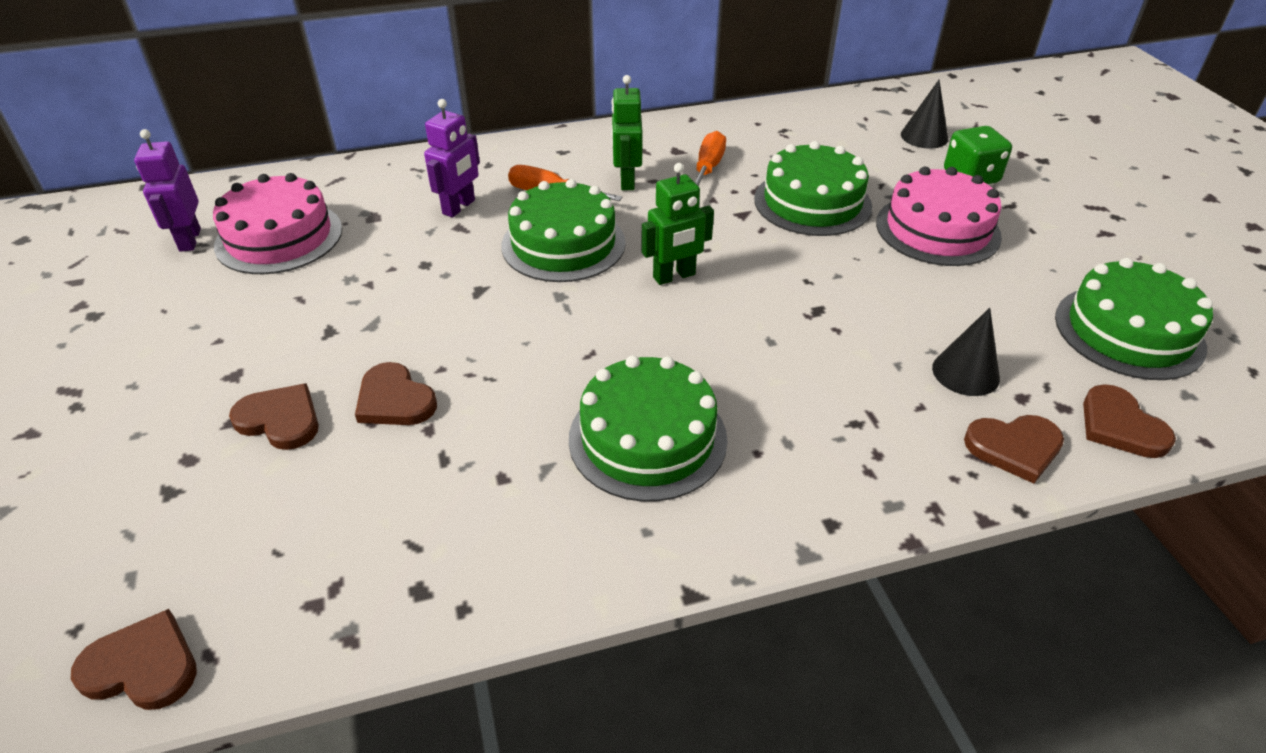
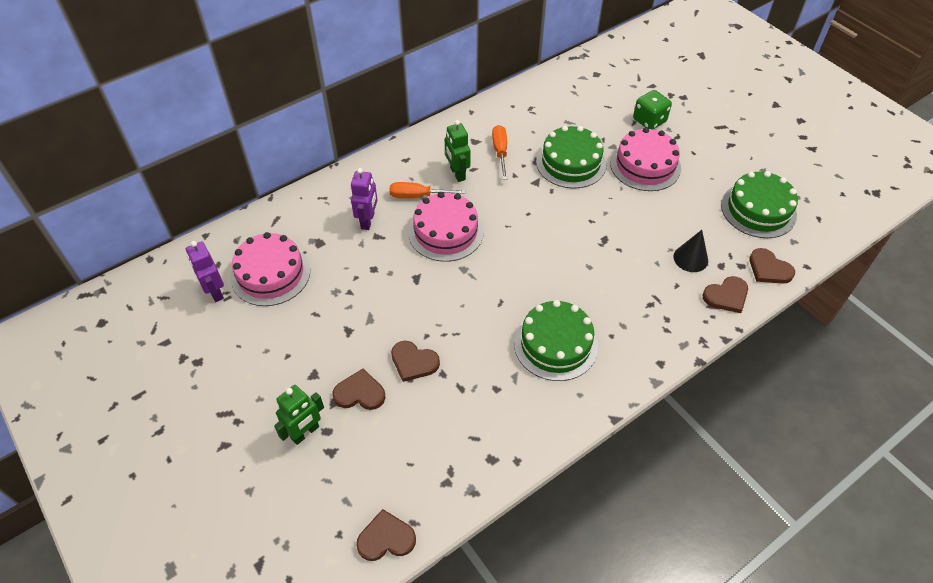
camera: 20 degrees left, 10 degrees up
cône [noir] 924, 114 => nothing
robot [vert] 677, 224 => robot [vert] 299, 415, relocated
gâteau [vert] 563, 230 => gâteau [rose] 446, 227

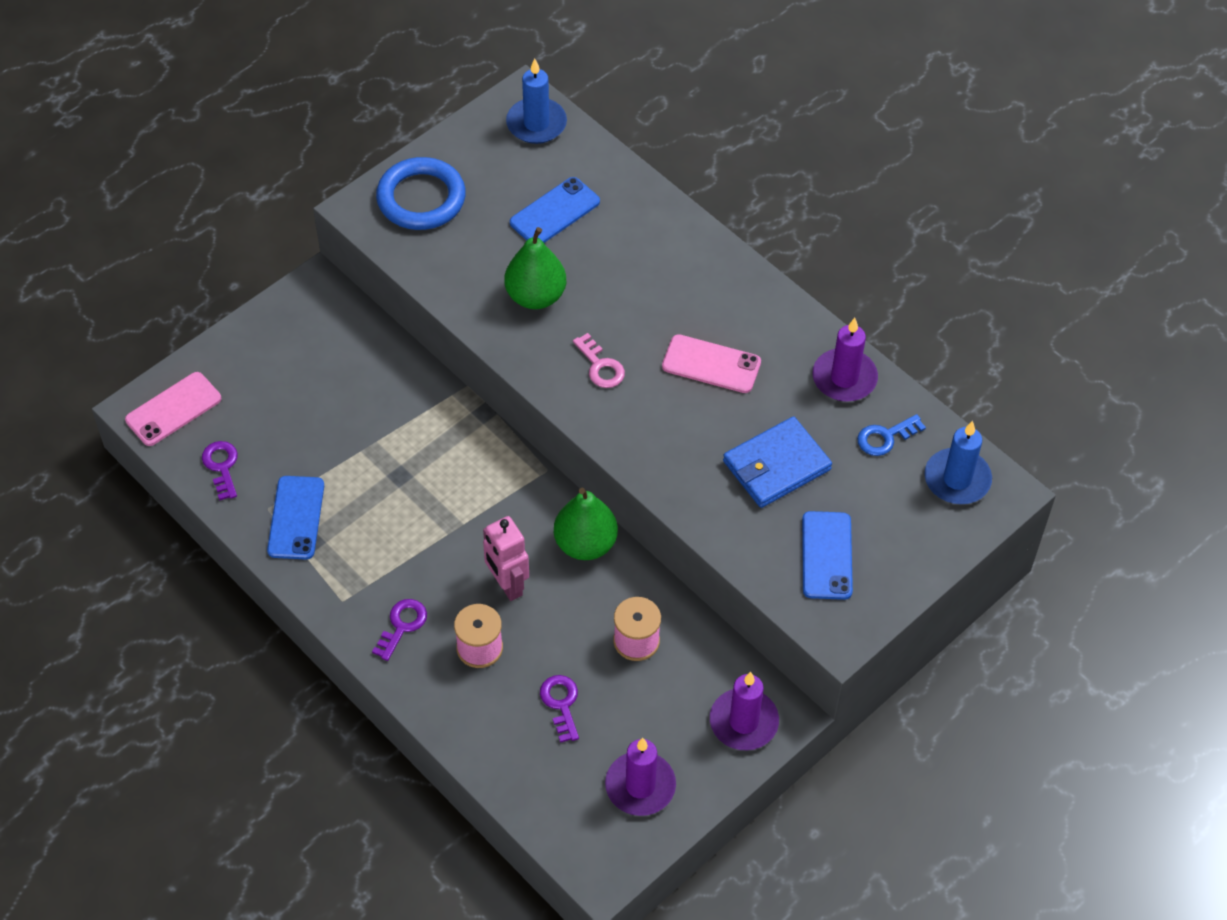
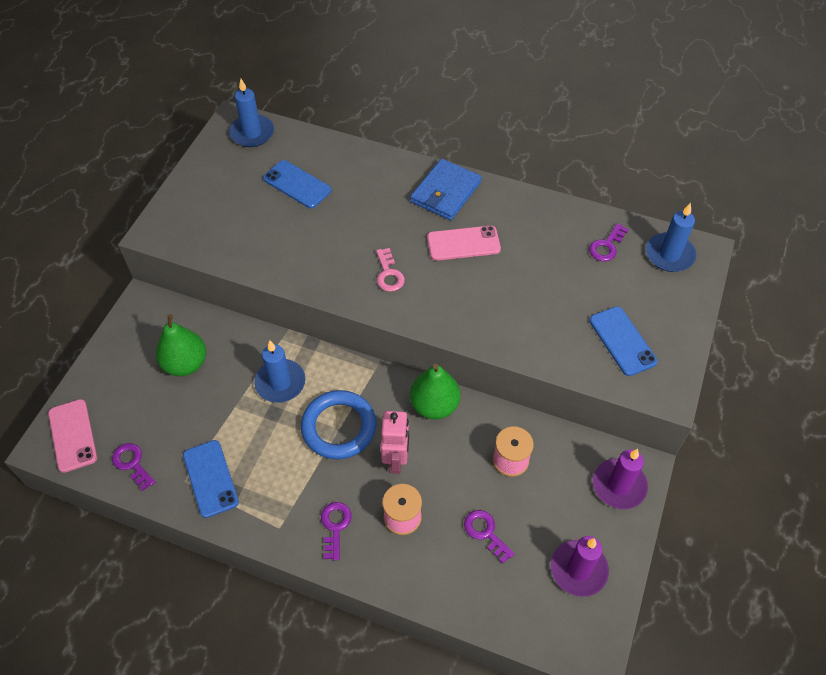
camera: 25 degrees left, 0 degrees up
bougie [violet] 845, 360 => nothing
nothing => bougie [bleu] 279, 371
anneau [bleu] 421, 193 => anneau [bleu] 339, 424, relocated
poire [vert] 535, 268 => poire [vert] 181, 345, relocated
portefeuille [bleu] 777, 462 => portefeuille [bleu] 446, 189, relocated
clé [bleu] 891, 435 => clé [violet] 609, 242
téléphone [rose] 173, 409 => téléphone [rose] 72, 436, 45 degrees counterclockwise
robot [rose] 506, 558 => robot [rose] 395, 442, 120 degrees counterclockwise
téléphone [bleu] 555, 210 => téléphone [bleu] 297, 184, 75 degrees counterclockwise
clé [rose] 599, 360 => clé [rose] 390, 270, 45 degrees clockwise

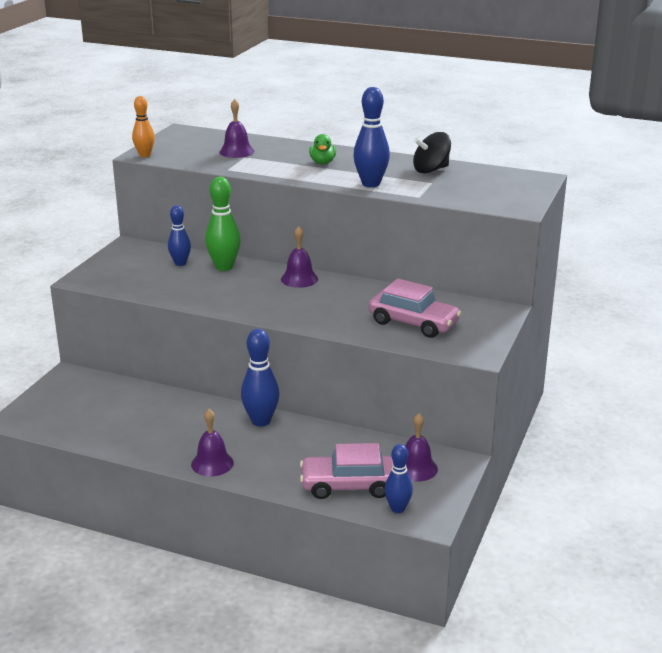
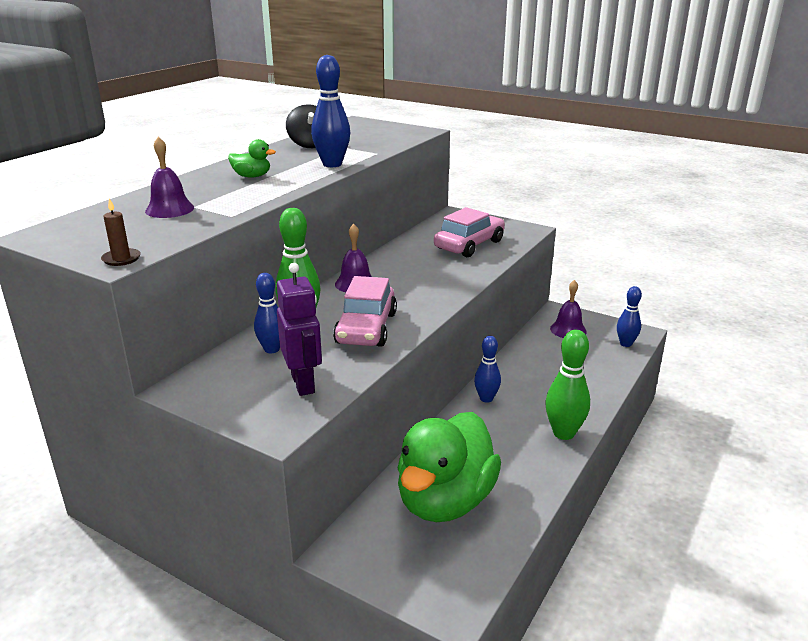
camera: 80 degrees left, 0 degrees up
nothing => robot [violet] 299, 329
nothing => canard [vert] 449, 467
voiture [rose] 346, 471 => voiture [rose] 365, 311, relocated
quille [orange] 143, 126 => bougie [marron] 121, 232
cloche [violet] 212, 442 => quille [vert] 567, 385
quille [bleu] 260, 378 => quille [bleu] 487, 369, x0.66

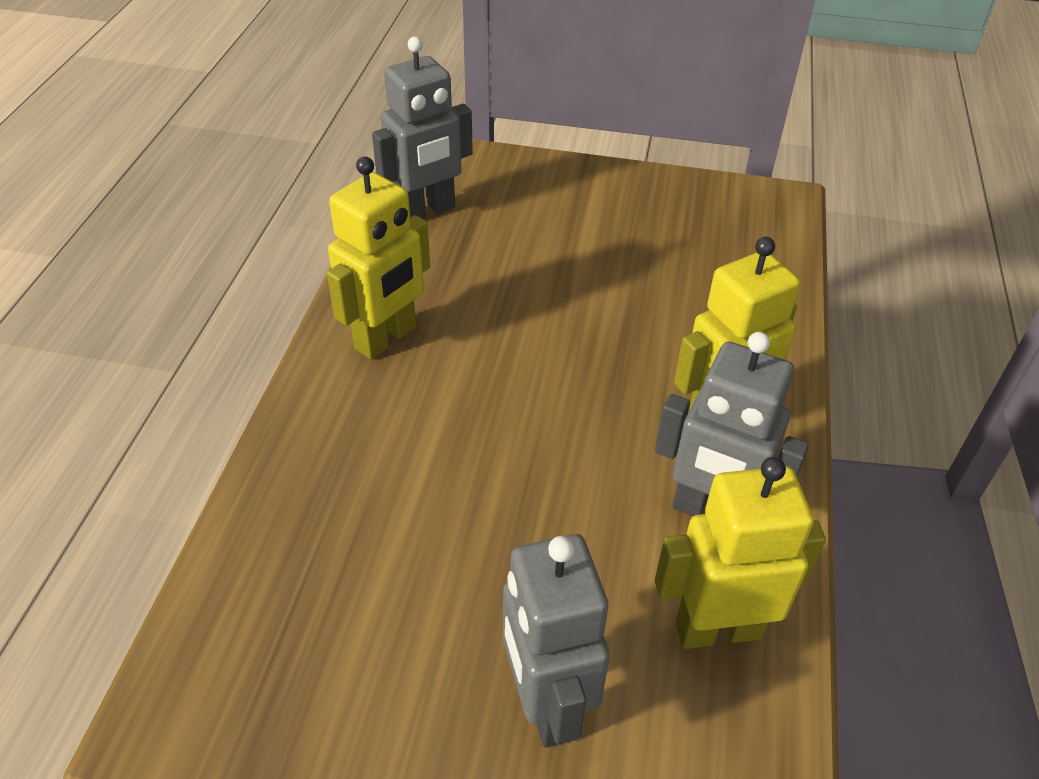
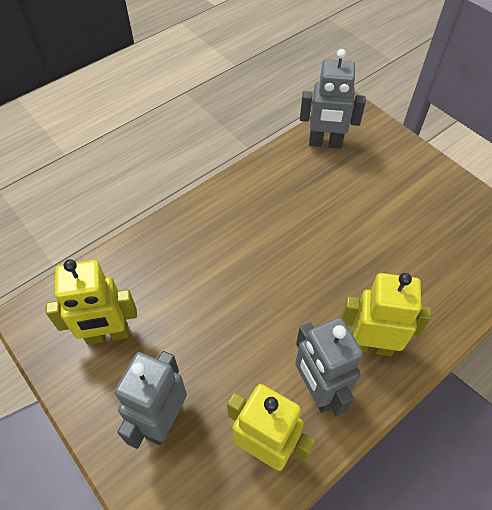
camera: 40 degrees right, 10 degrees up
robot [jaune] 378, 258 => robot [jaune] 91, 302, relocated

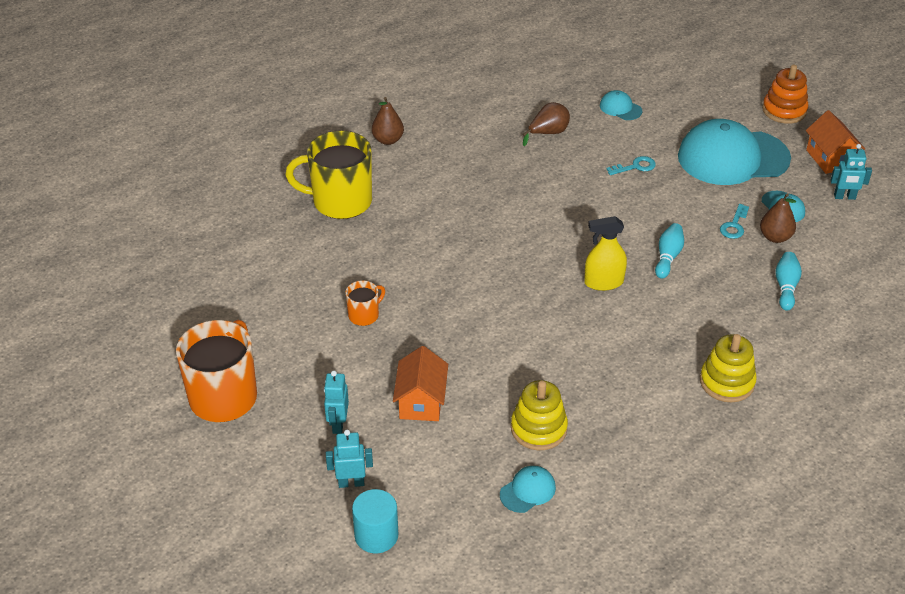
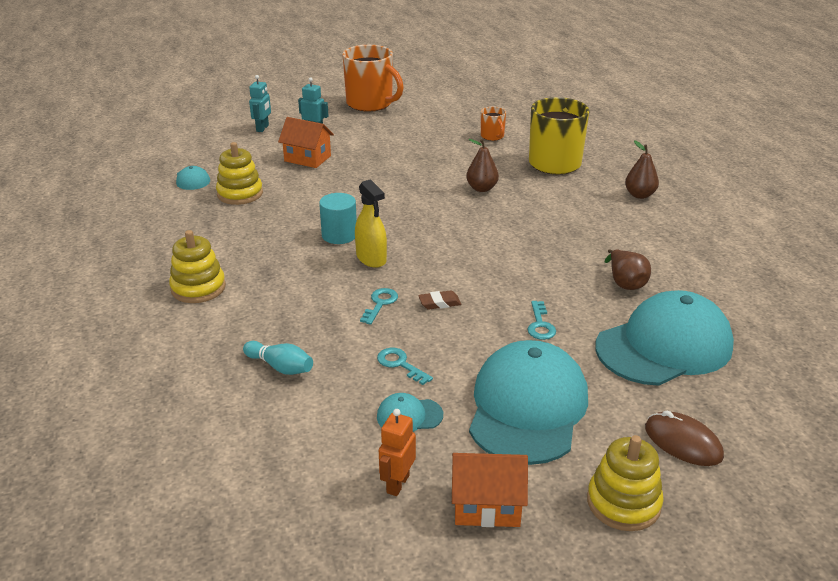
camera: 110 degrees right, 10 degrees down
nothing => gomme [marron] 440, 300
nothing => souris [marron] 684, 438
tasse [orange] 365, 303 => tasse [orange] 493, 124, relocated
cylindre [turquoise] 375, 521 => cylindre [turquoise] 338, 218, relocated
poire [marron] 778, 218 => poire [marron] 482, 165, relocated
quille [turquoise] 669, 251 => clé [turquoise] 379, 306
jouet à empiler [orange] 785, 94 => jouet à empiler [jaune] 625, 483
robot [turquoise] 851, 172 => robot [orange] 397, 452
vaporisateur [jaune] 605, 253 => vaporisateur [jaune] 371, 223, 135 degrees clockwise
casquette [turquoise] 621, 105 => casquette [turquoise] 664, 338, x2.39

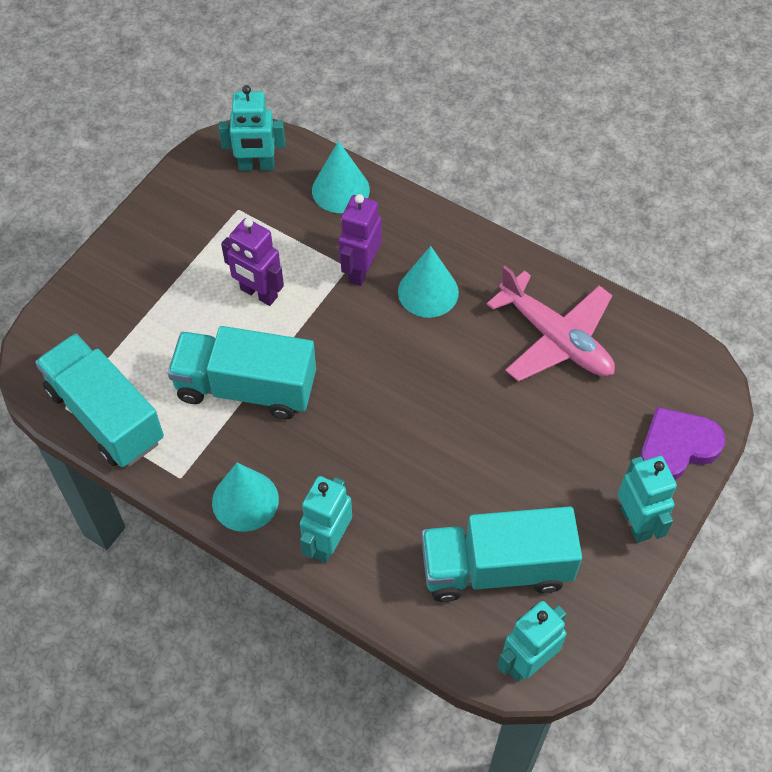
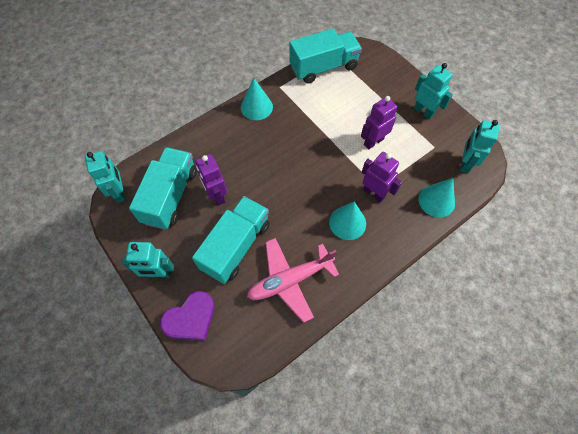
camera: 110 degrees right, 5 degrees up
nothing => robot [violet] 211, 180
camion [turquoise] 242, 372 => camion [turquoise] 231, 240, relocated
robot [turquoise] 326, 519 => robot [turquoise] 433, 91, relocated
cœur [violet] 682, 443 => cœur [violet] 187, 316, 60 degrees clockwise

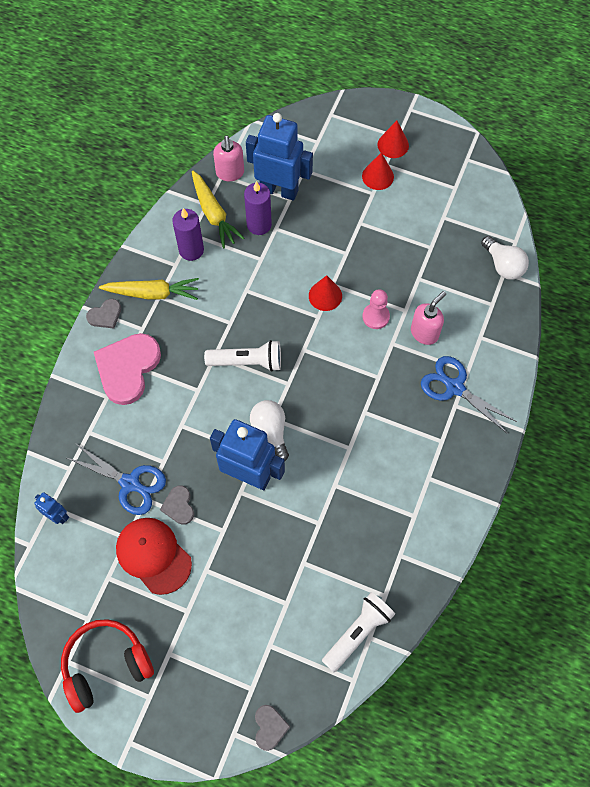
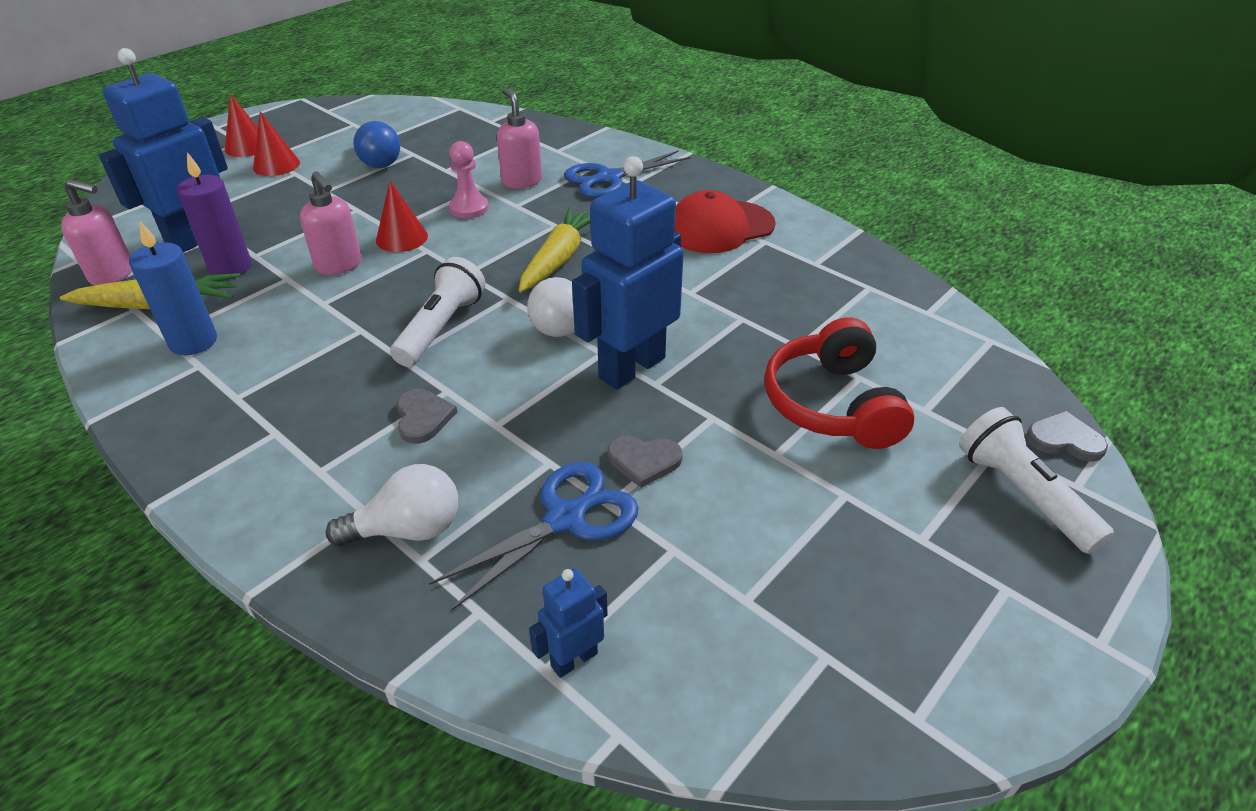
camera: 70 degrees left, 25 degrees down
cœur [rose] 127, 369 => nothing
nothing => distributeur de savon [rose] 331, 223
nothing => ampoule [bleu] 376, 144
casque audio [rouge] 107, 666 => casque audio [rouge] 839, 383, relocated
cœur [gris] 103, 314 => cœur [gris] 427, 416, relocated
carotte [jaune] 149, 289 => carotte [jaune] 555, 249, relocated
casquette [rouge] 154, 556 => casquette [rouge] 725, 221, relocated
lampe de poche [blanc] 358, 632 => lampe de poche [blanc] 1036, 480, relocated
ampoule [blanc] 505, 258 => ampoule [blanc] 392, 505, relocated
bougie [violet] 188, 234 => bougie [bleu] 173, 287

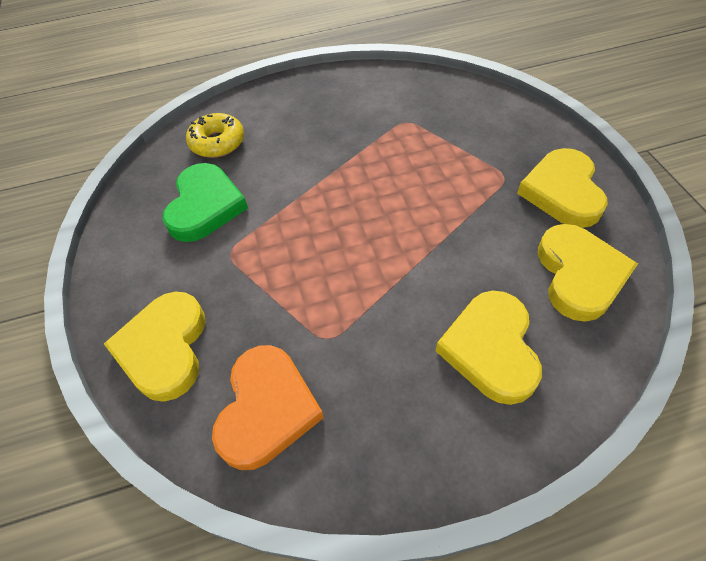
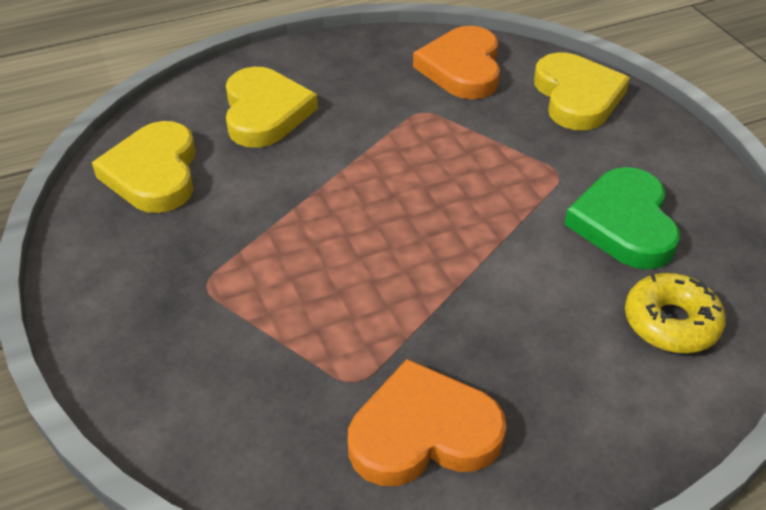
camera: 170 degrees right, 10 degrees down
cœur [jaune] 562, 188 => nothing
nothing => cœur [orange] 427, 422

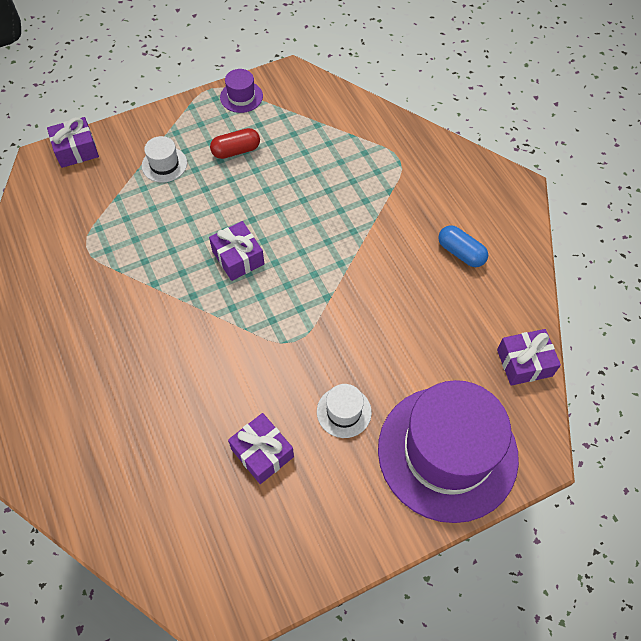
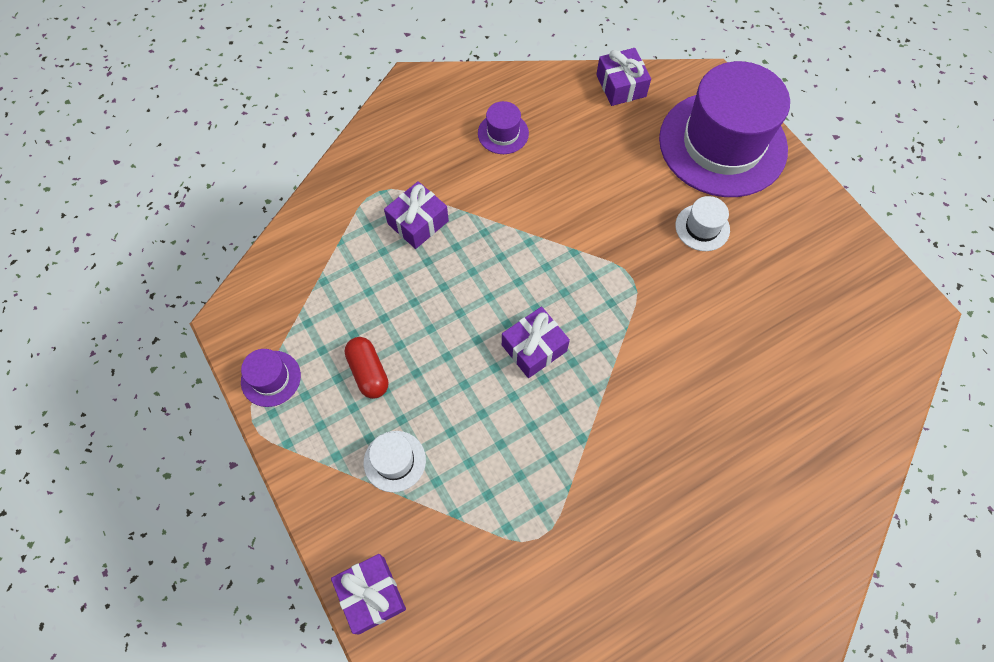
camera: 95 degrees left, 5 degrees up
cadeau [violet] 261, 448 => cadeau [violet] 416, 215, relocated
gélule [bleu] 463, 246 => chapeau [violet] 503, 127

